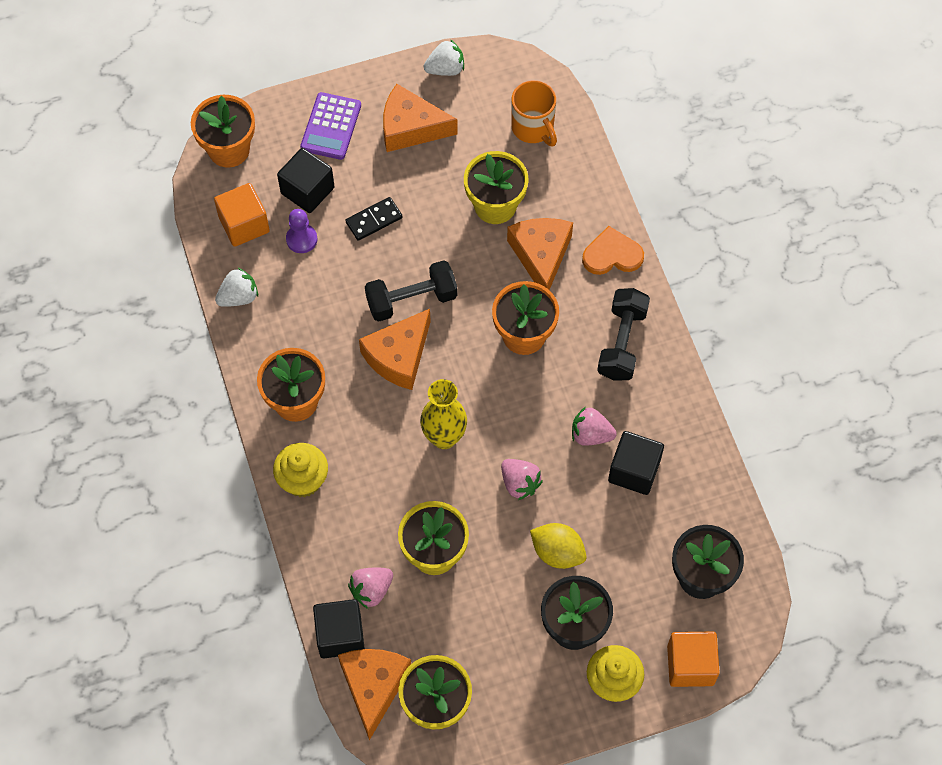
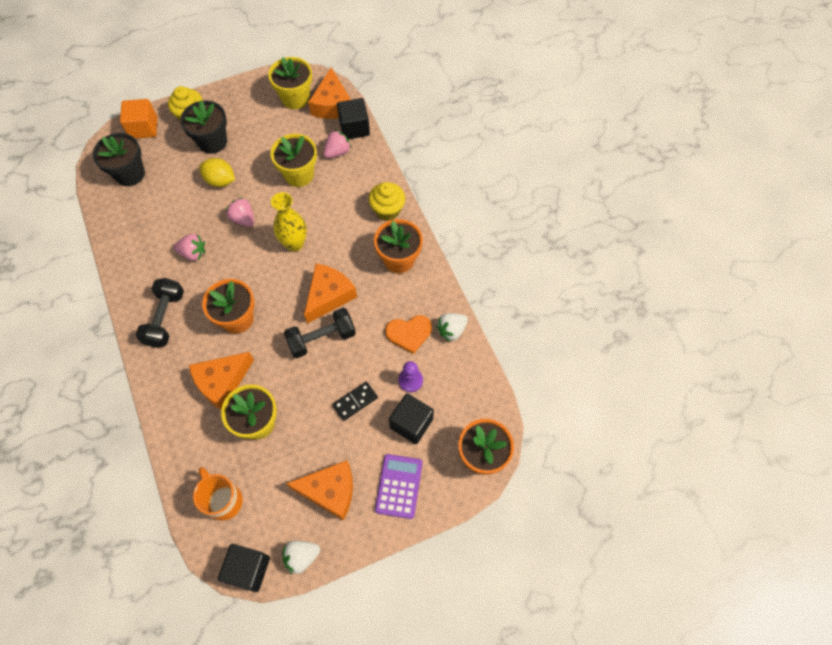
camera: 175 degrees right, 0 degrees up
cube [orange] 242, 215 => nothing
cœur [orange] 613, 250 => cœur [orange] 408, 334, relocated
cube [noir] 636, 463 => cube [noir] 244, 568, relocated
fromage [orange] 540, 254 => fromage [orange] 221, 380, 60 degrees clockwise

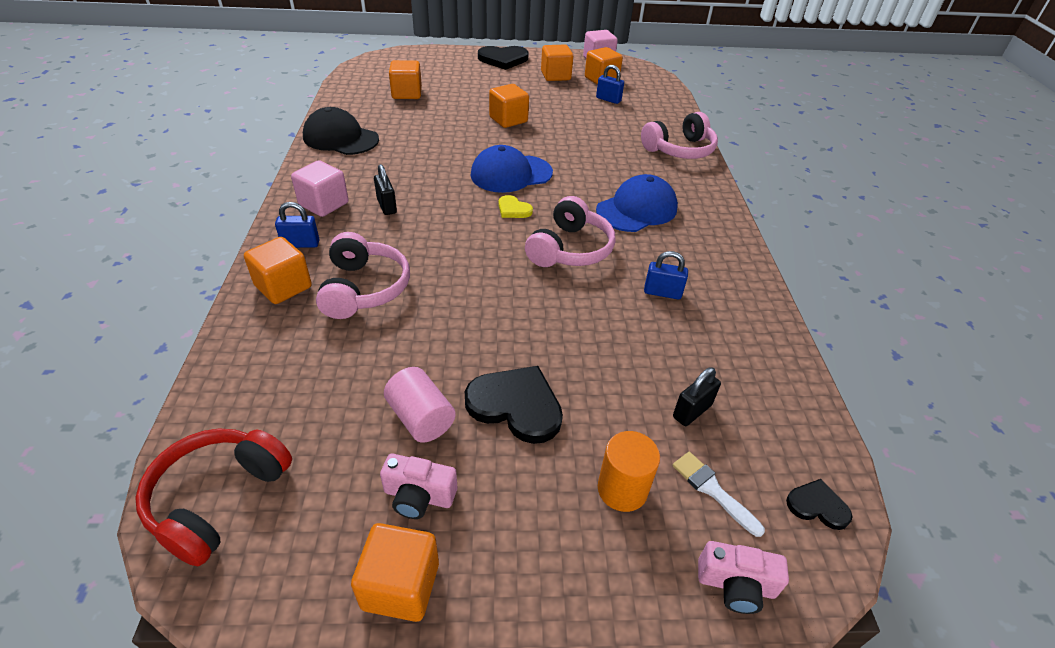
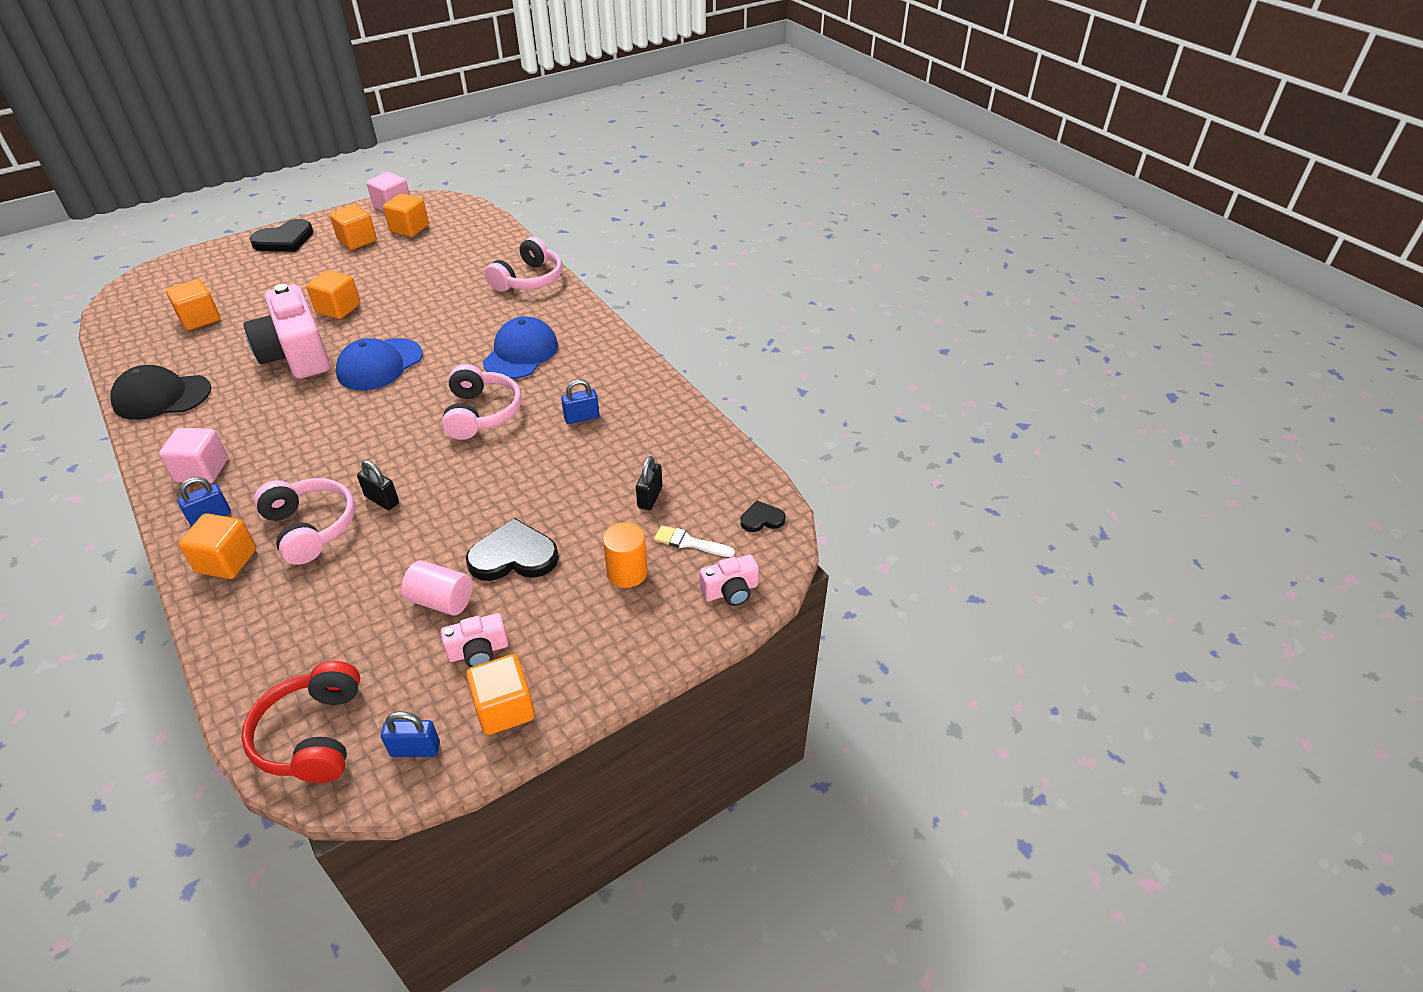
camera: 30 degrees left, 0 degrees up
cœur [jaune] 515, 206 => nothing
nothing => appareil photo [rose] 287, 331
cadenas [noir] 385, 189 => cadenas [noir] 378, 485, relocated
cadenas [bleu] 610, 84 => cadenas [bleu] 410, 734, relocated

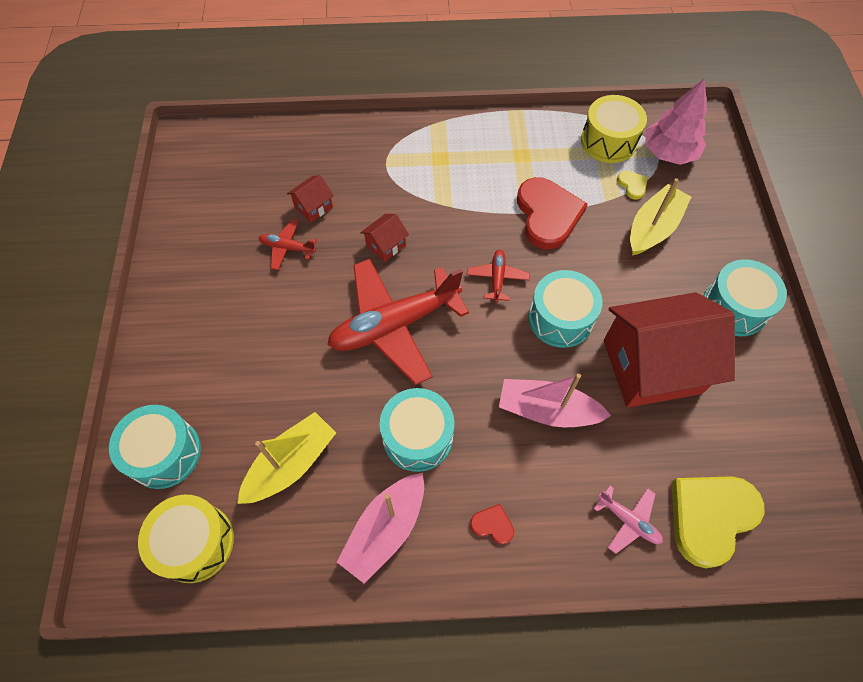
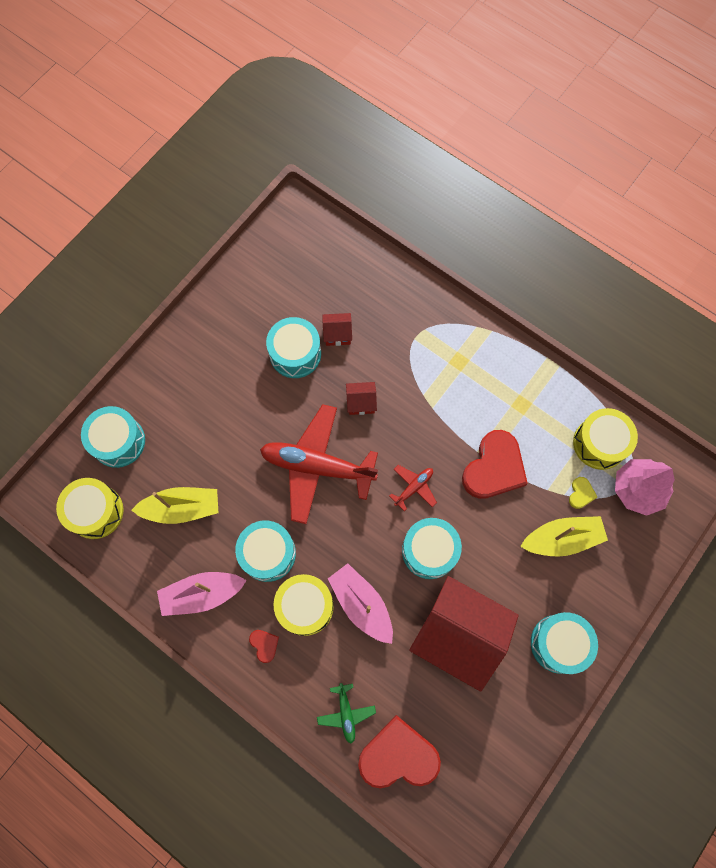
camera: 40 degrees right, 10 degrees up
nothing => tambour [jaune] 304, 605
avion [rouge] 288, 244 => tambour [turquoise] 293, 347
avion [rose] 628, 519 => avion [vert] 346, 713
cœur [jaune] 718, 522 => cœur [rouge] 399, 751

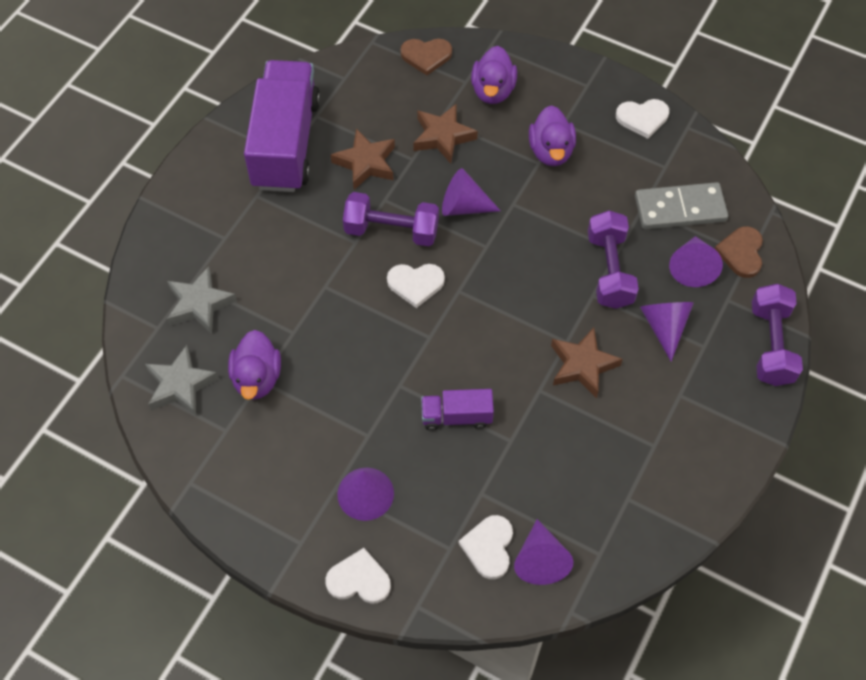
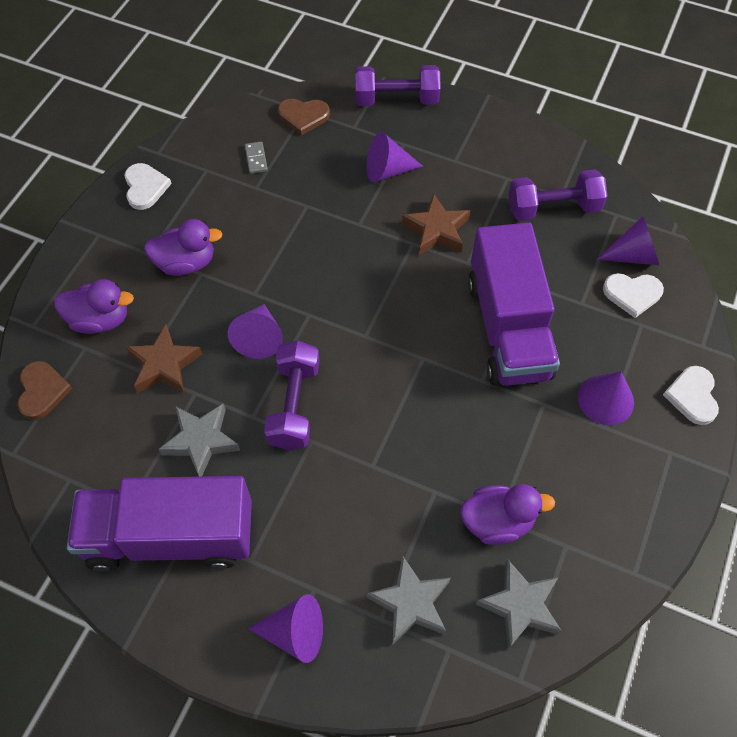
camera: 95 degrees left, 0 degrees up
cœur [blanc] 416, 286 => nothing
haltère [violet] 613, 259 => haltère [violet] 558, 195, relocated
cône [violet] 696, 261 => cône [violet] 285, 628, relocated
étoile [marron] 363, 159 => étoile [gris] 199, 440
camion [violet] 457, 410 => camion [violet] 514, 304, x2.14
domino [gris] 681, 205 => domino [gris] 256, 157, x0.45

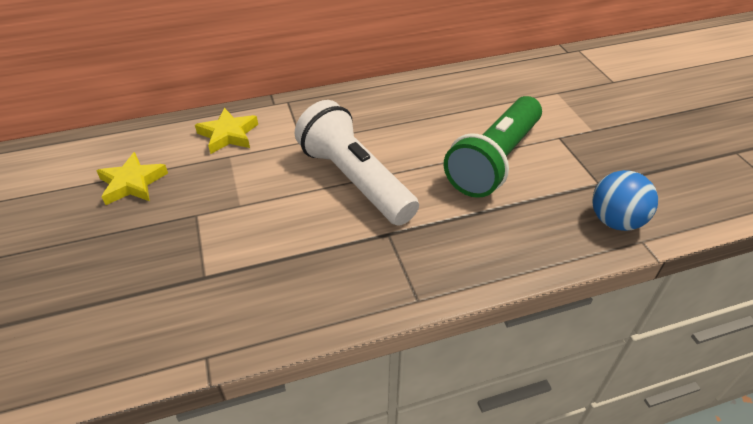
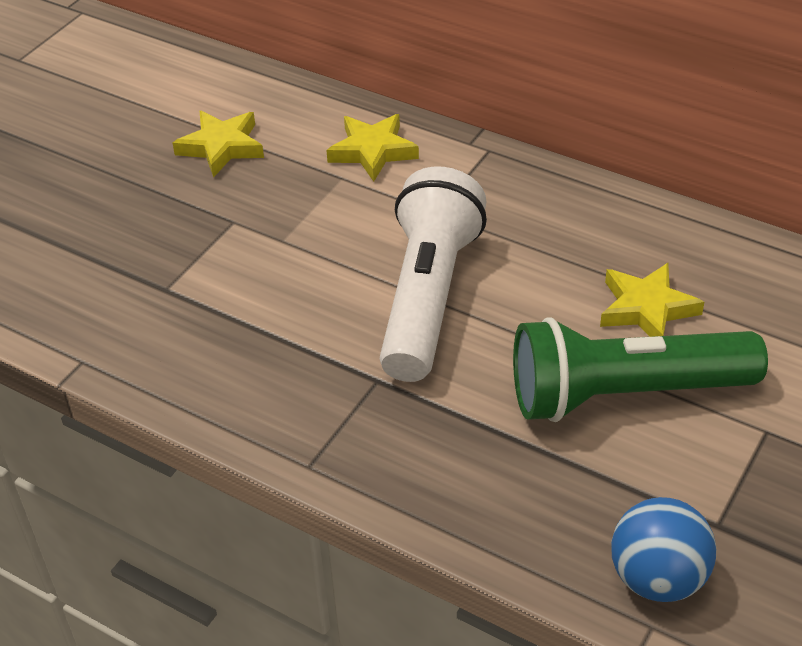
camera: 50 degrees right, 0 degrees up
nothing => étoile [jaune] 652, 300

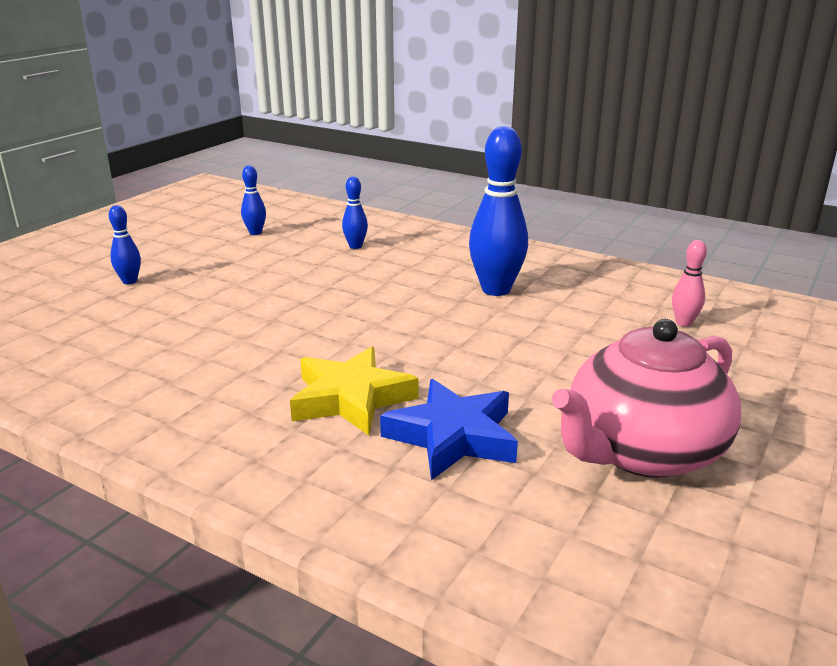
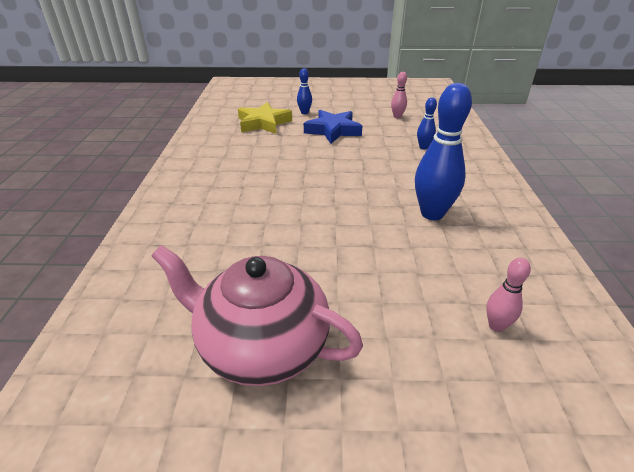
camera: 60 degrees right, 10 degrees up
étoile [jaune] 354, 391 => étoile [jaune] 265, 118, relocated
étoile [bleu] 449, 429 => étoile [bleu] 333, 127, relocated
quille [bleu] 253, 200 => quille [rose] 399, 95

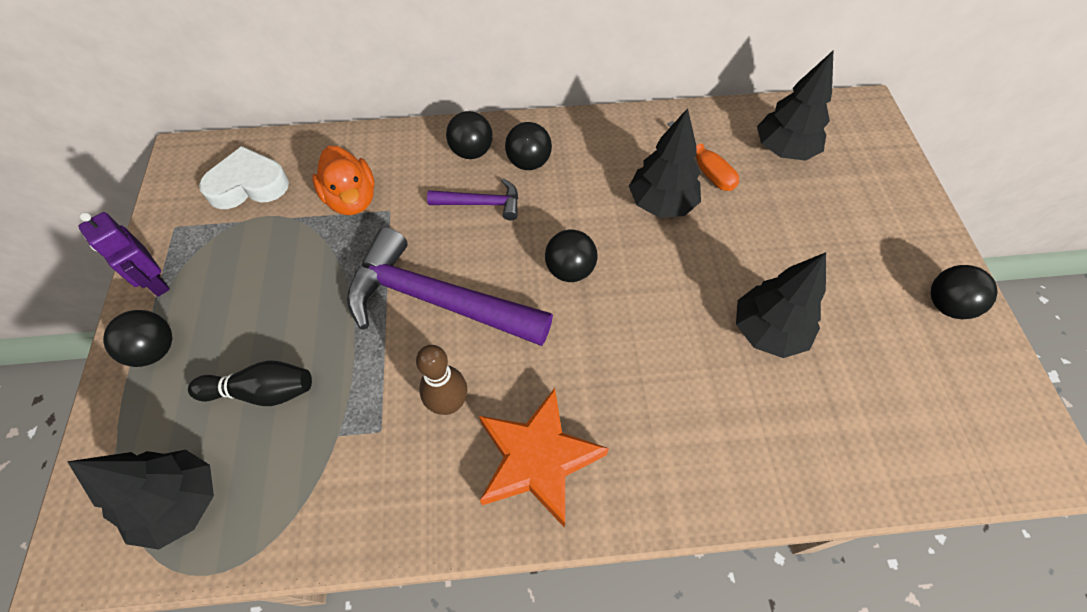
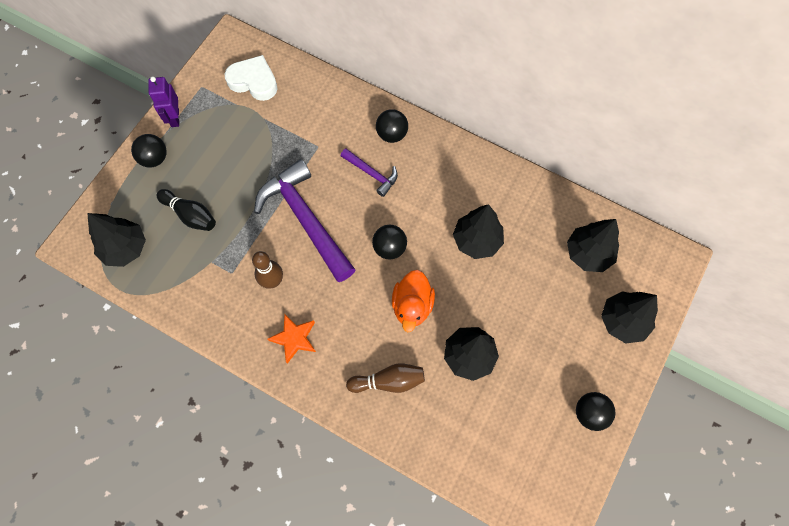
camera: 35 degrees right, 10 degrees up
balle [noir] 528, 146 => nothing
tournevis [orange] 703, 156 => nothing
nothing => quille [marron] 385, 378
nothing => arbre [noir] 629, 317
canard [orange] 343, 180 => canard [orange] 413, 301, relocated
étoile [orange] 544, 457 => étoile [orange] 292, 339, x0.63

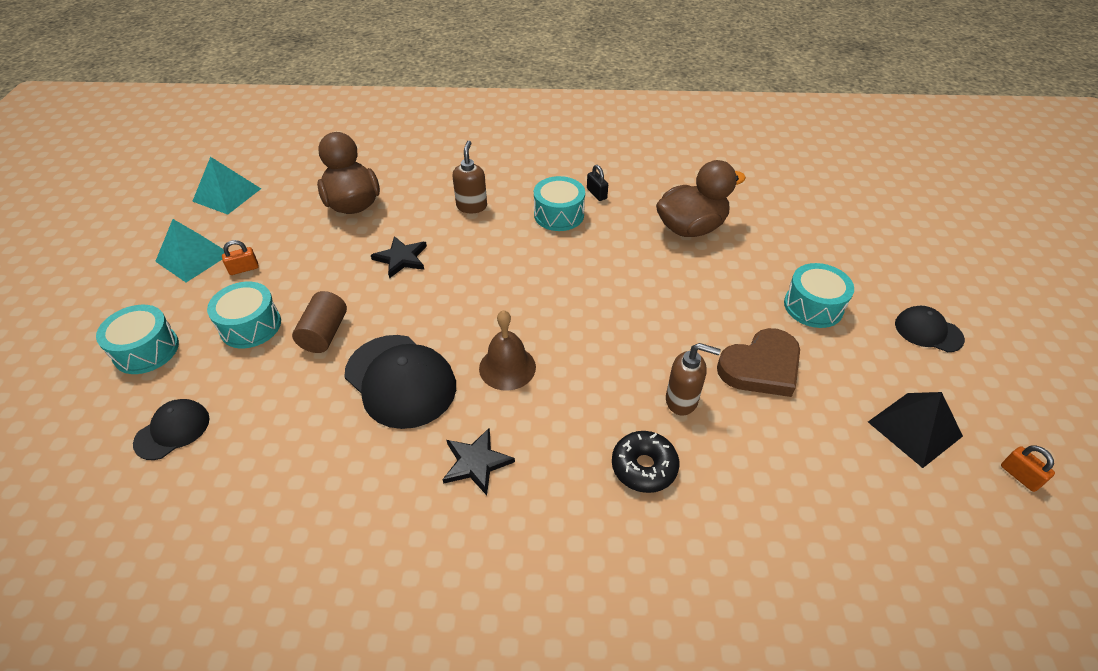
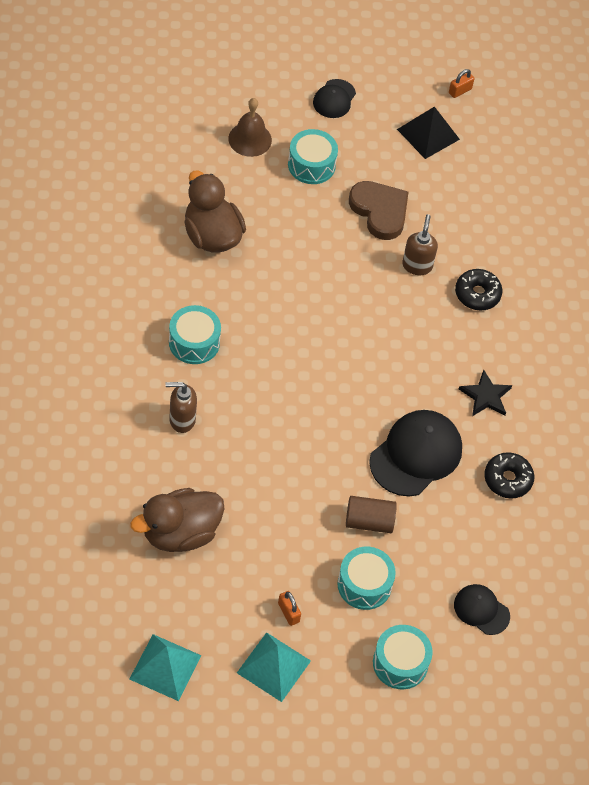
camera: 100 degrees left, 10 degrees up
étoile [noir] 399, 257 => nothing
cadenas [noir] 597, 183 => nothing
nothing => beignet [noir] 509, 475
cloche [marron] 507, 350 => cloche [marron] 250, 127, relocated

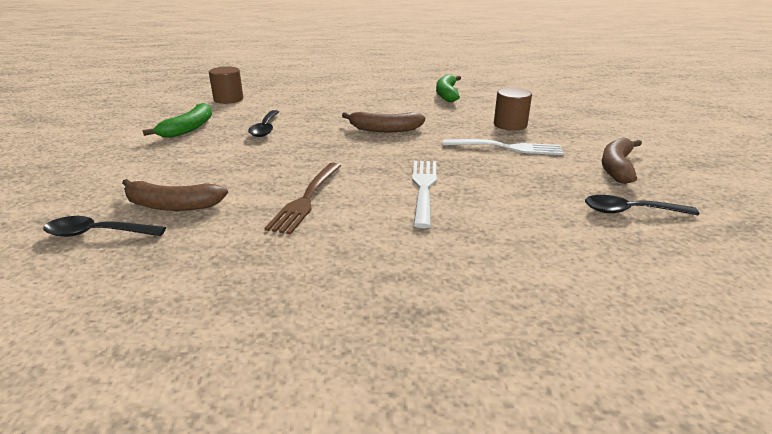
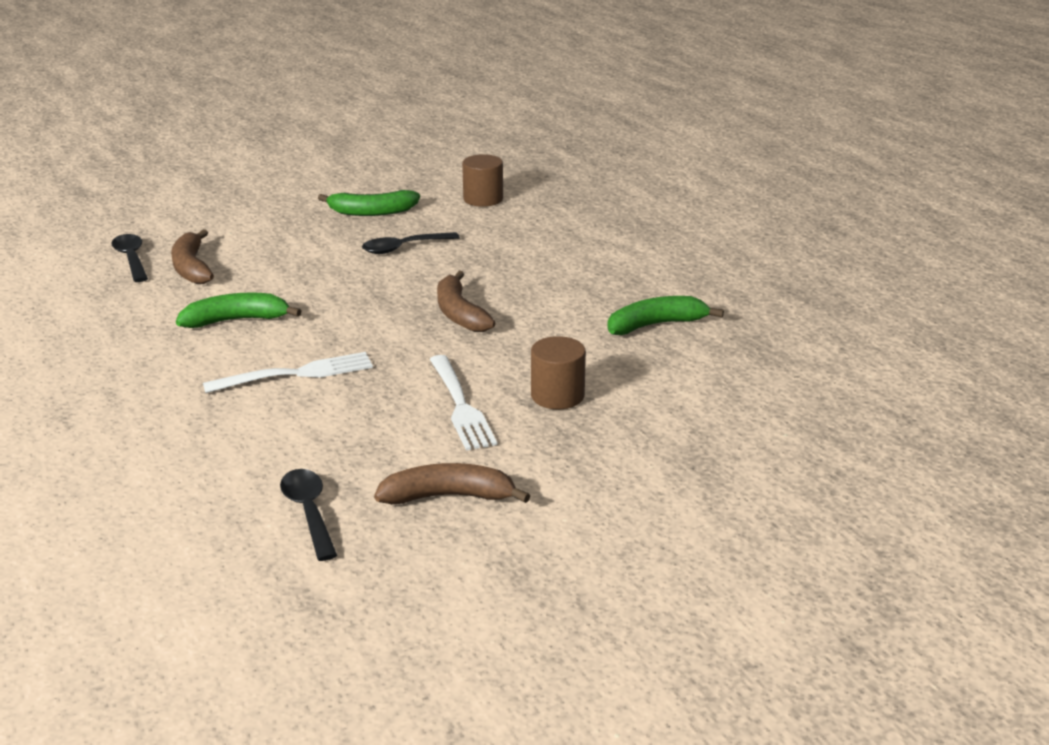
camera: 65 degrees right, 0 degrees up
fourchette [marron] 303, 199 => banane [vert] 238, 310

